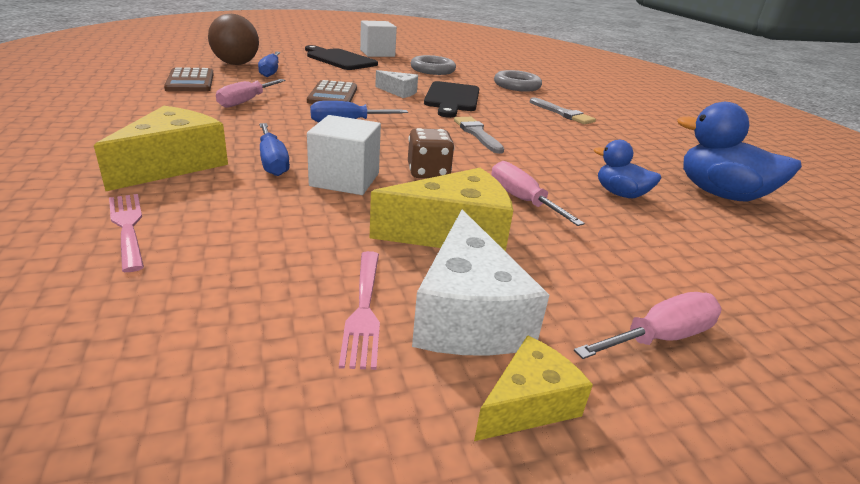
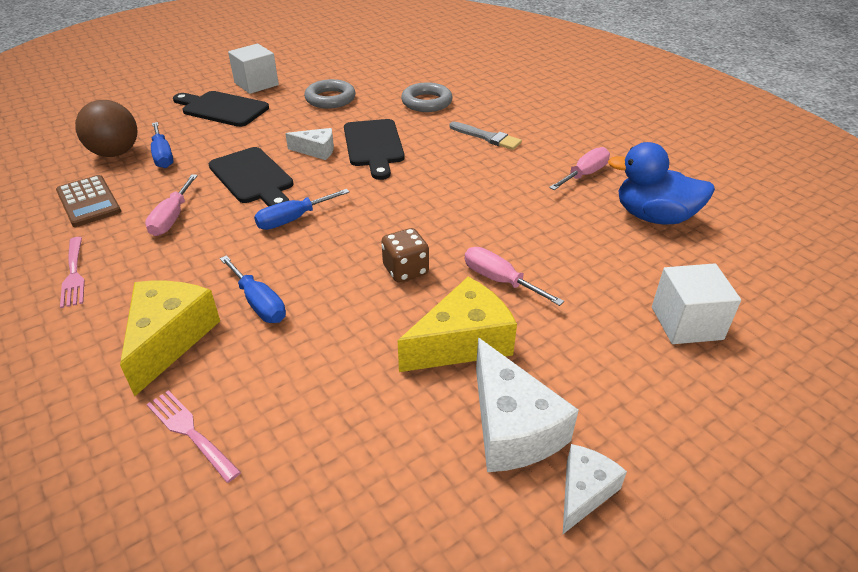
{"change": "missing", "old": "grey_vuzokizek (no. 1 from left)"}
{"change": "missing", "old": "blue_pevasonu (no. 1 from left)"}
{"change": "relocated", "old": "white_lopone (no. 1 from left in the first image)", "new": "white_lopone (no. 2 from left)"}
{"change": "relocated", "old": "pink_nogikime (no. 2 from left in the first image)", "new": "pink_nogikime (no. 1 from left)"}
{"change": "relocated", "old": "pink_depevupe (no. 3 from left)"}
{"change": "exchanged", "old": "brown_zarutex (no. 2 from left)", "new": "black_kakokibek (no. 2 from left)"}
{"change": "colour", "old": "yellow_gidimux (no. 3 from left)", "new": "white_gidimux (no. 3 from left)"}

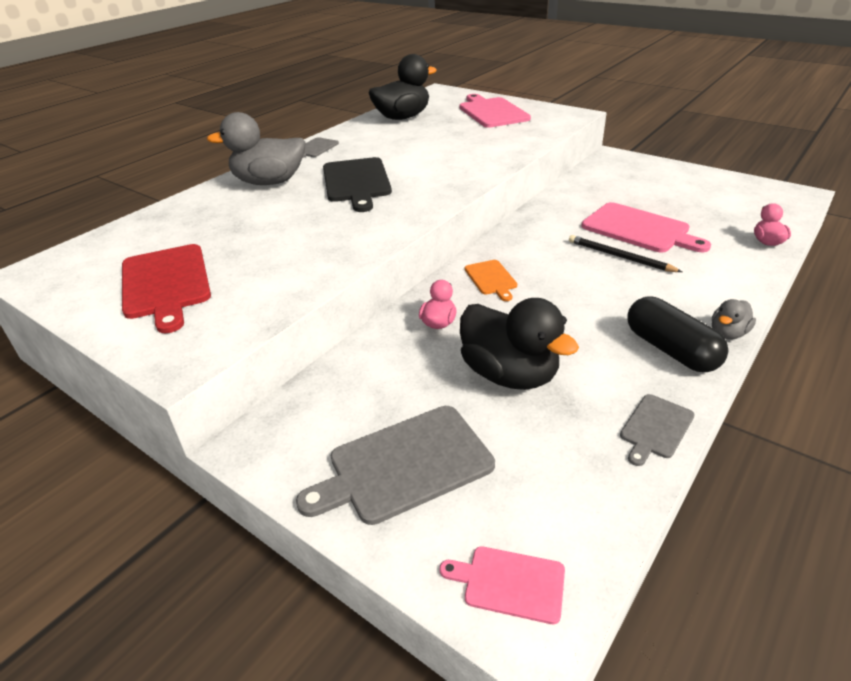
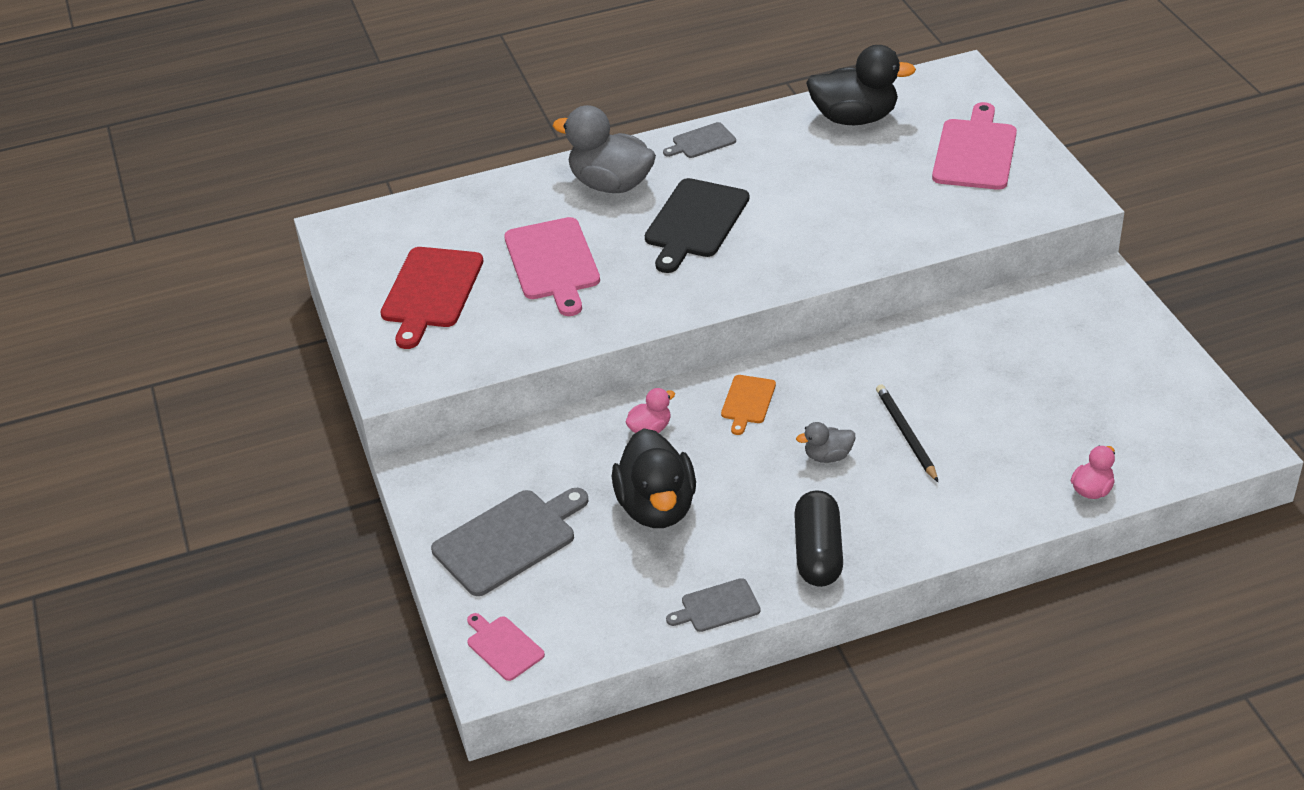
{"change": "relocated", "old": "pink_kakokibek (no. 3 from left in the first image)", "new": "pink_kakokibek (no. 2 from left)"}
{"change": "relocated", "old": "grey_pevasonu (no. 2 from left)"}
{"change": "spun", "old": "grey_kakokibek (no. 2 from left in the first image)", "degrees": 135}

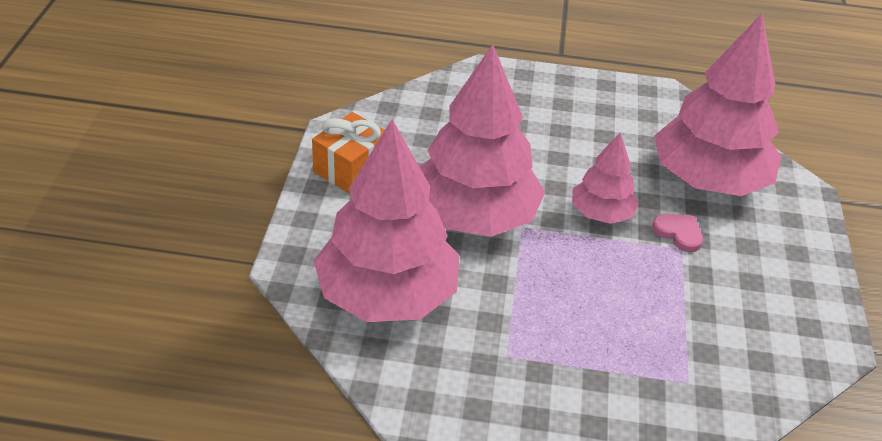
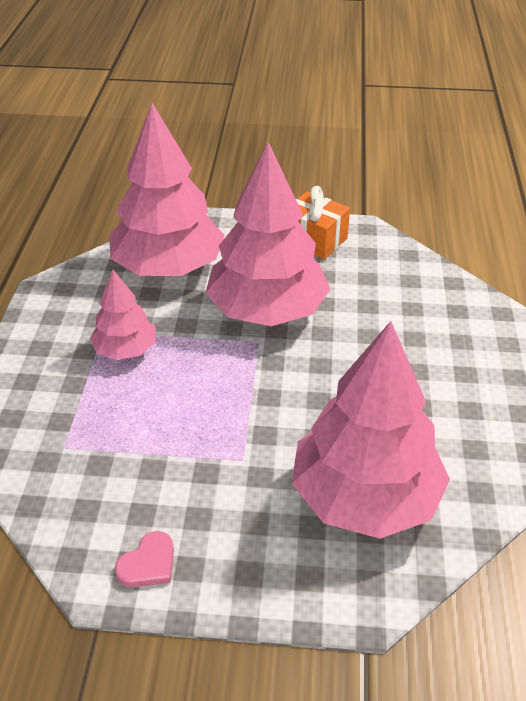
{"change": "relocated", "old": "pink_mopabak (no. 3 from left in the first image)", "new": "pink_mopabak (no. 1 from left)"}
{"change": "relocated", "old": "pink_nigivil"}

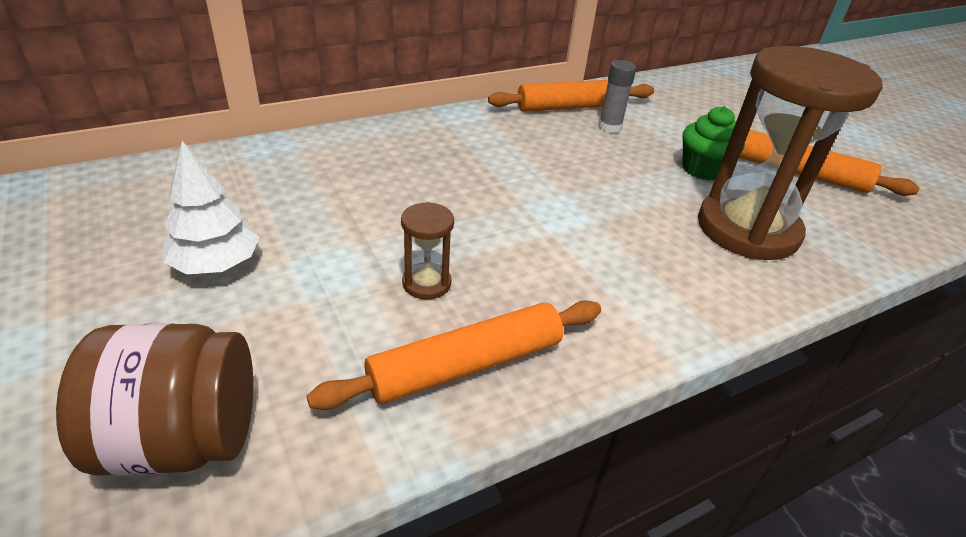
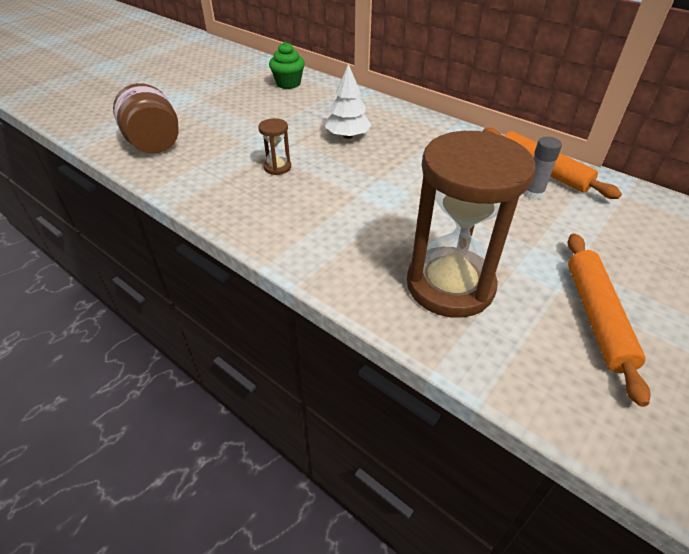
{"change": "missing", "old": "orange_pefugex (no. 1 from left)"}
{"change": "relocated", "old": "white_mopabak"}
{"change": "relocated", "old": "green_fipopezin"}

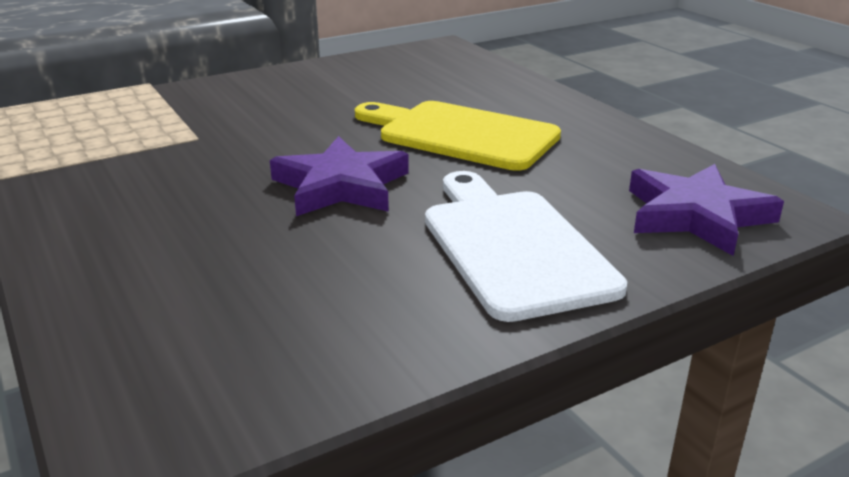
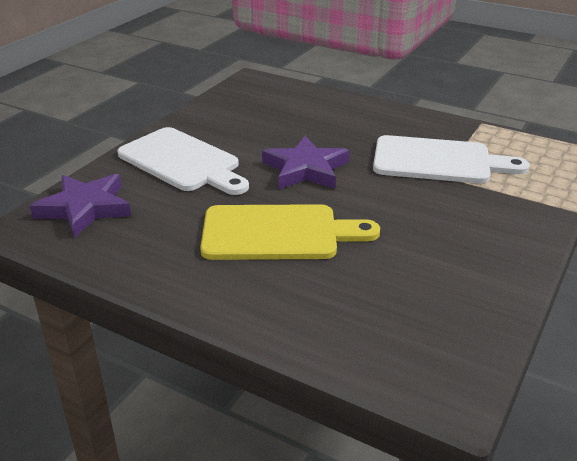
{"change": "appeared", "new": "white_kakokibek (no. 2 from left)"}

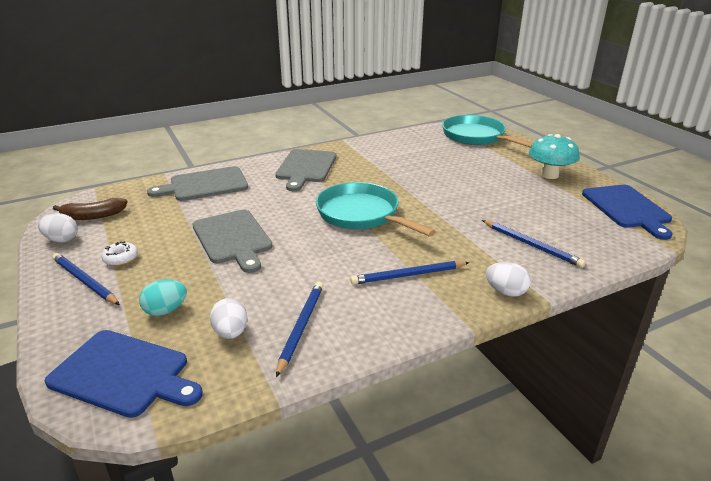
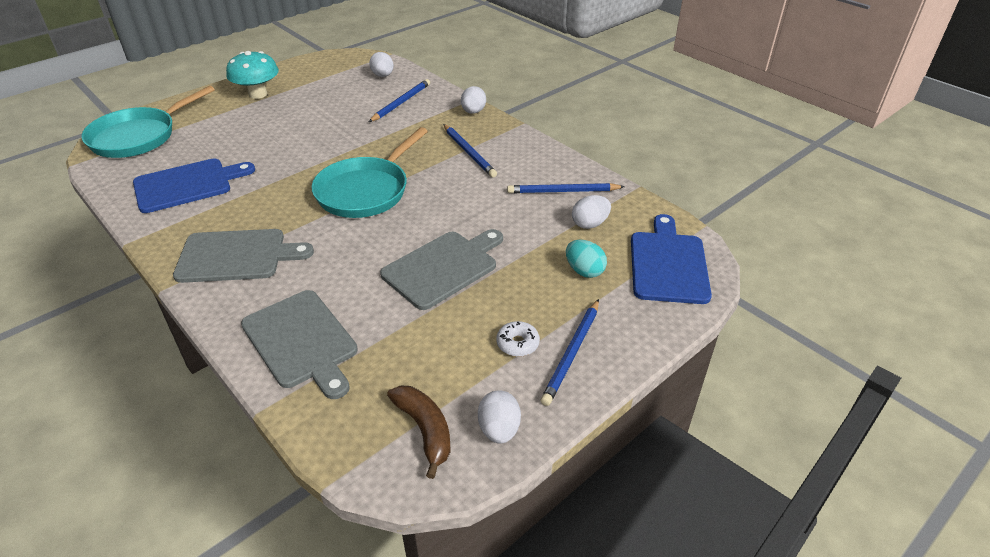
{"change": "appeared", "new": "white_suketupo (no. 1 from left)"}
{"change": "relocated", "old": "blue_kakokibek (no. 2 from left in the first image)", "new": "blue_kakokibek (no. 1 from left)"}

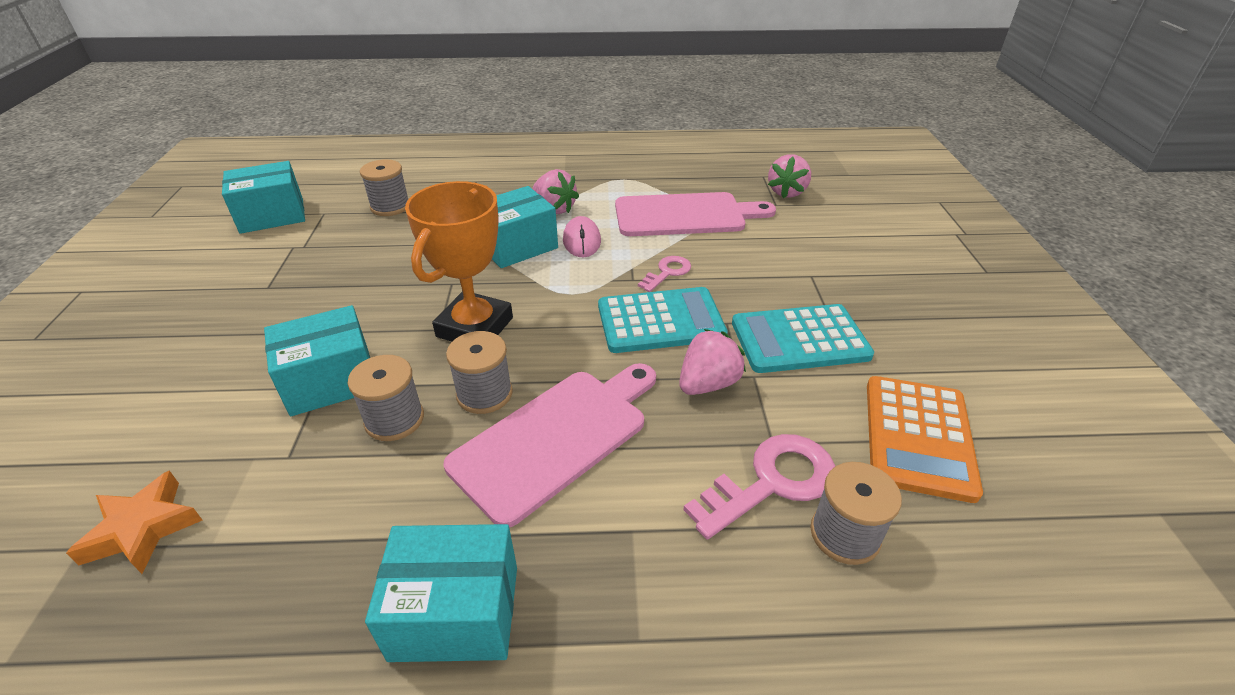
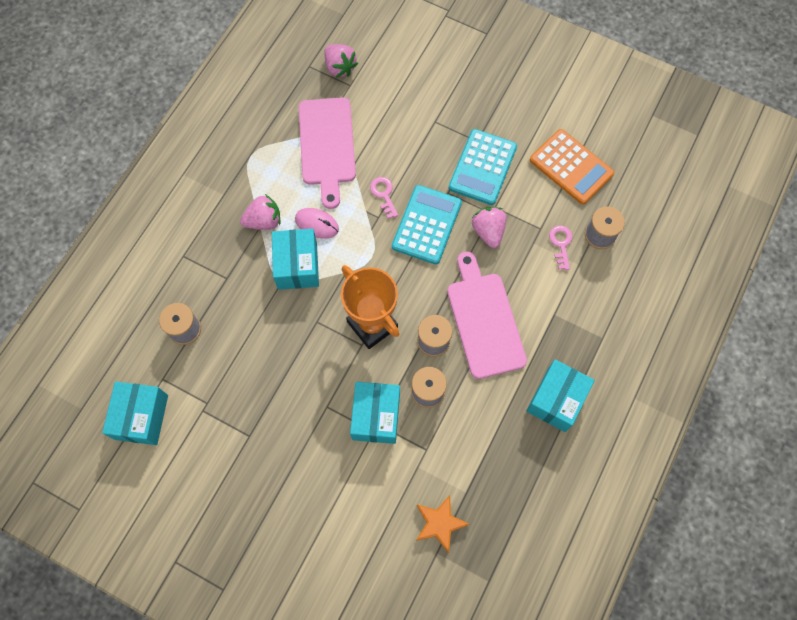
{"change": "spun", "old": "pink_kakokibek (no. 2 from left in the first image)", "degrees": 150}
{"change": "size", "old": "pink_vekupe (no. 2 from left)", "factor": 0.57}

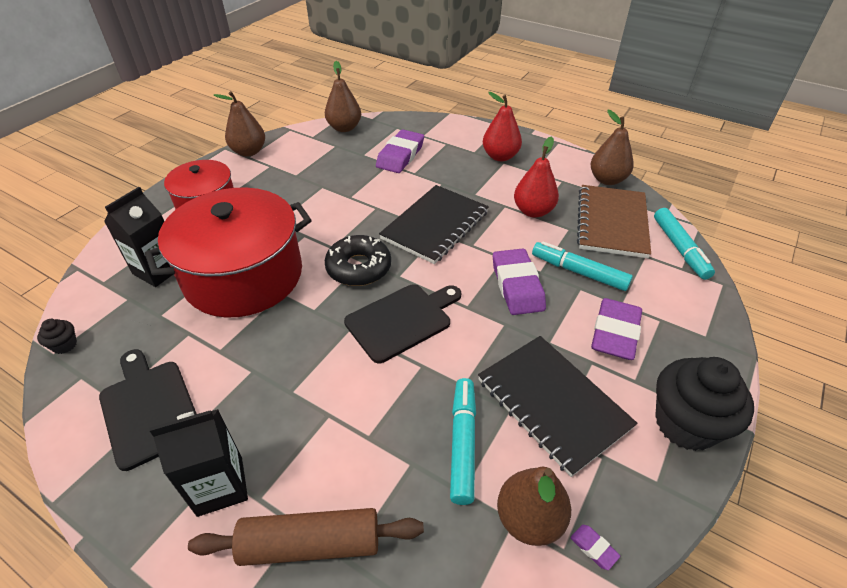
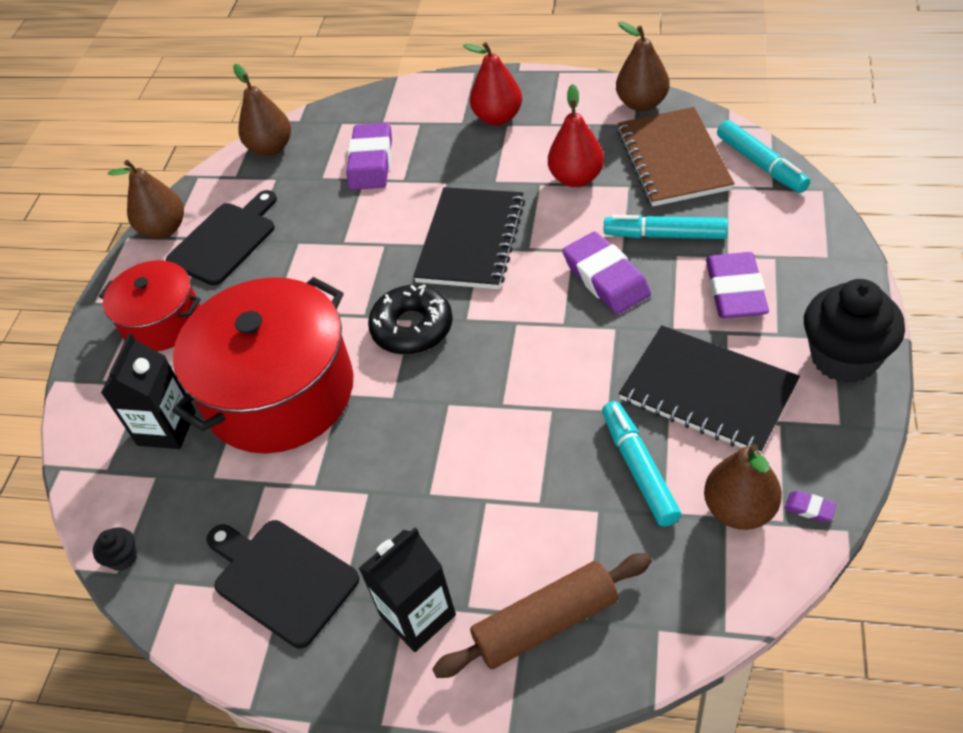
{"change": "relocated", "old": "black_kakokibek (no. 2 from left in the first image)", "new": "black_kakokibek (no. 1 from left)"}

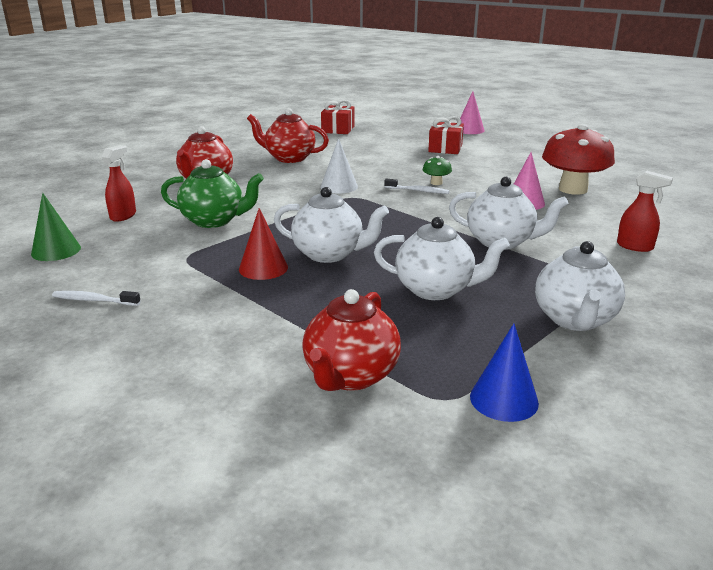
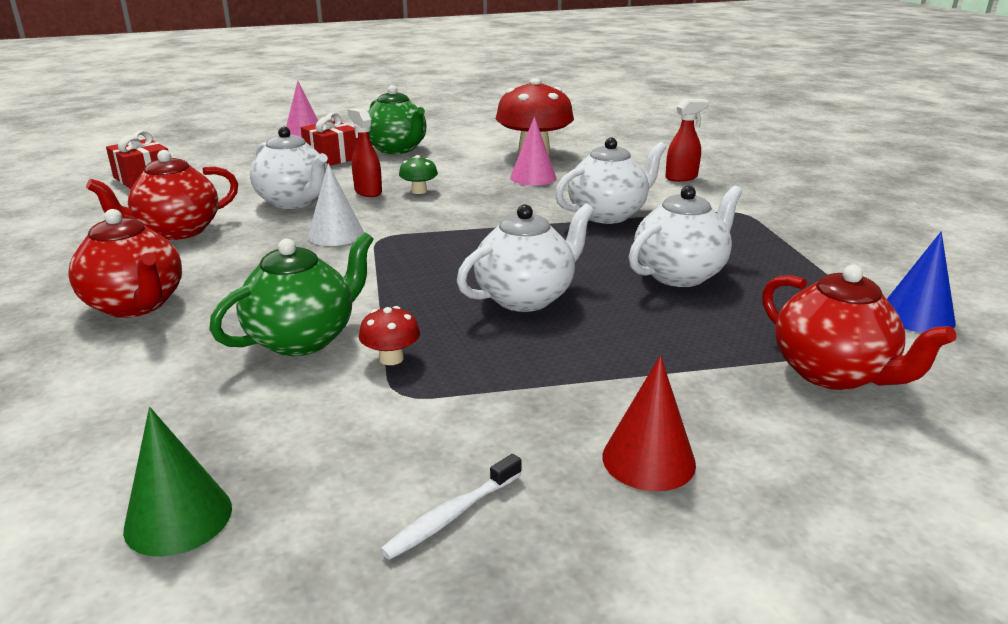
{"change": "missing", "old": "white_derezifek (no. 2 from left)"}
{"change": "appeared", "new": "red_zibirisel (no. 1 from left)"}
{"change": "appeared", "new": "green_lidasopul (no. 2 from left)"}
{"change": "relocated", "old": "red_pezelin (no. 1 from left)"}
{"change": "relocated", "old": "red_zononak"}
{"change": "relocated", "old": "white_lidasopul (no. 4 from left in the first image)", "new": "white_lidasopul (no. 1 from left)"}

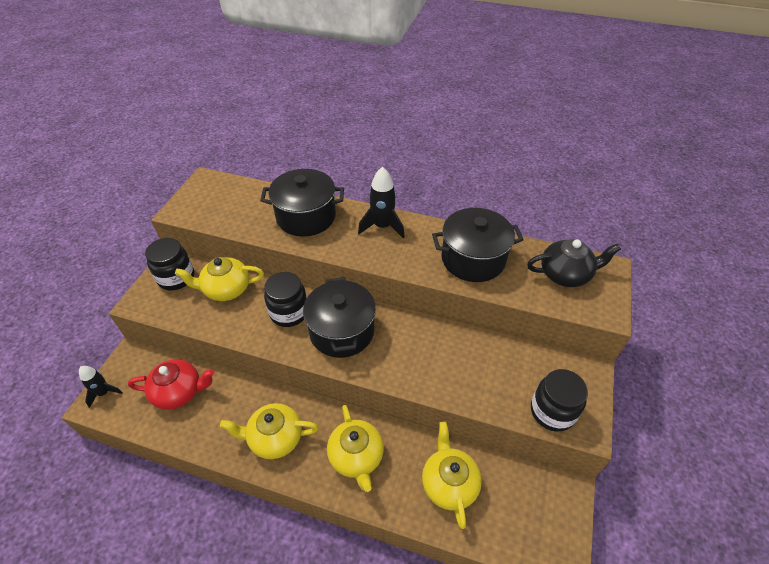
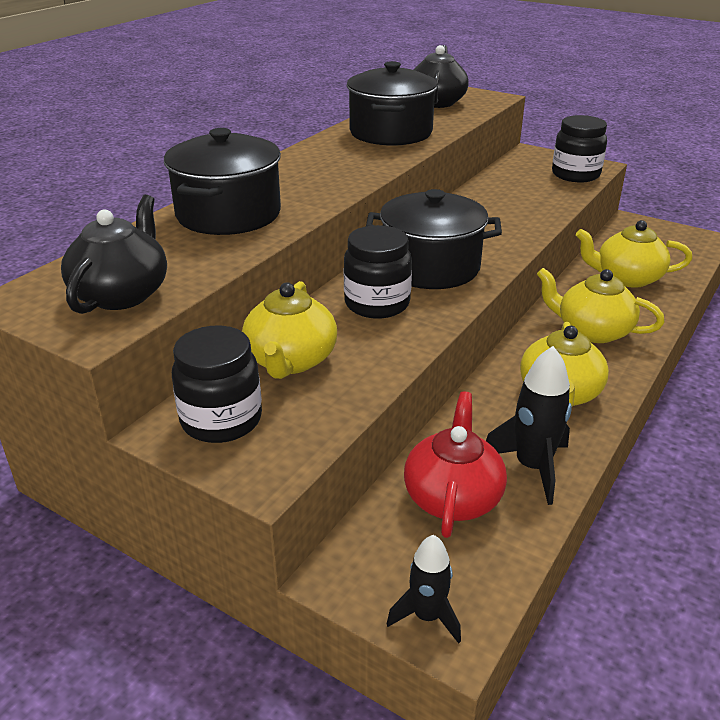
{"change": "appeared", "new": "black_lidasopul (no. 1 from left)"}
{"change": "relocated", "old": "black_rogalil (no. 2 from left)"}
{"change": "spun", "old": "yellow_lidasopul (no. 3 from left)", "degrees": -150}

